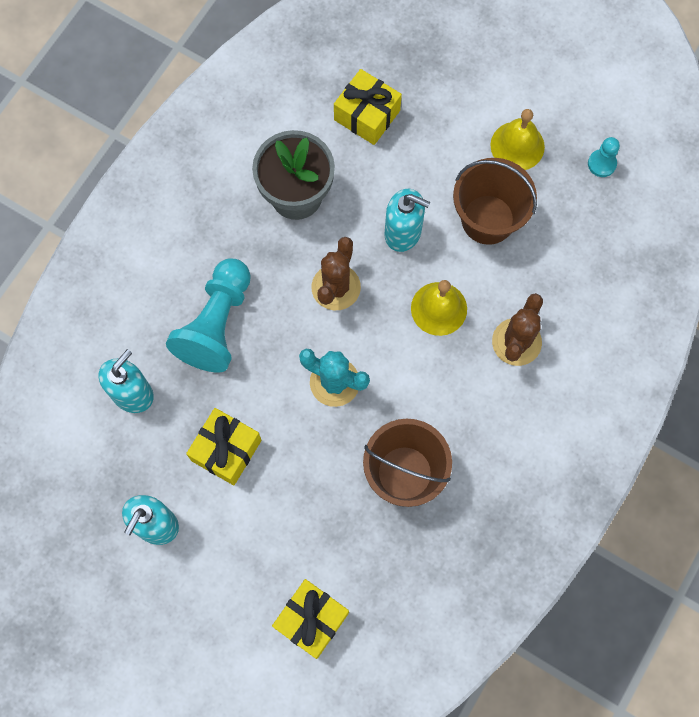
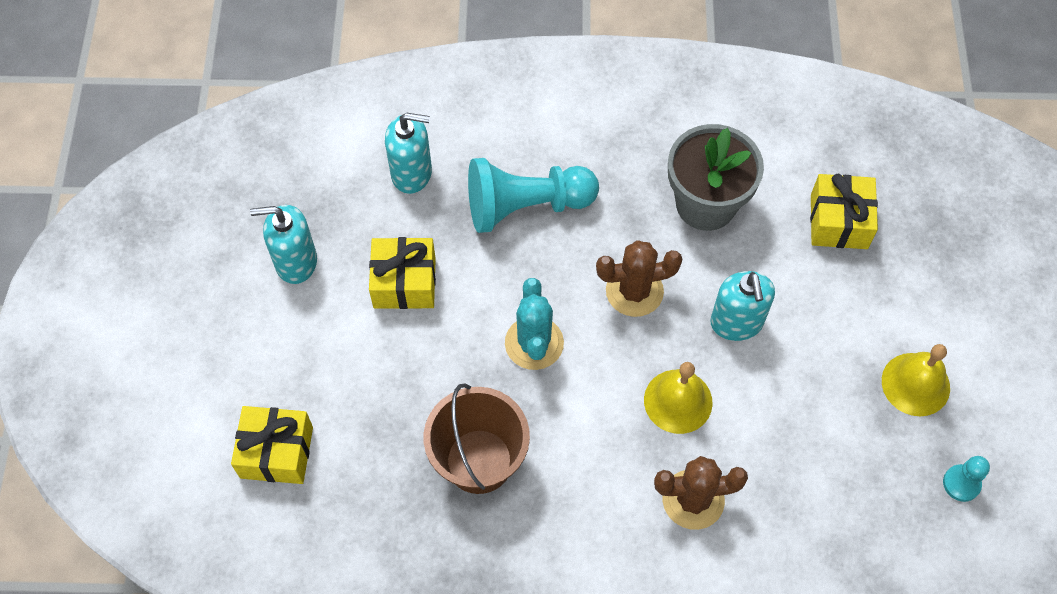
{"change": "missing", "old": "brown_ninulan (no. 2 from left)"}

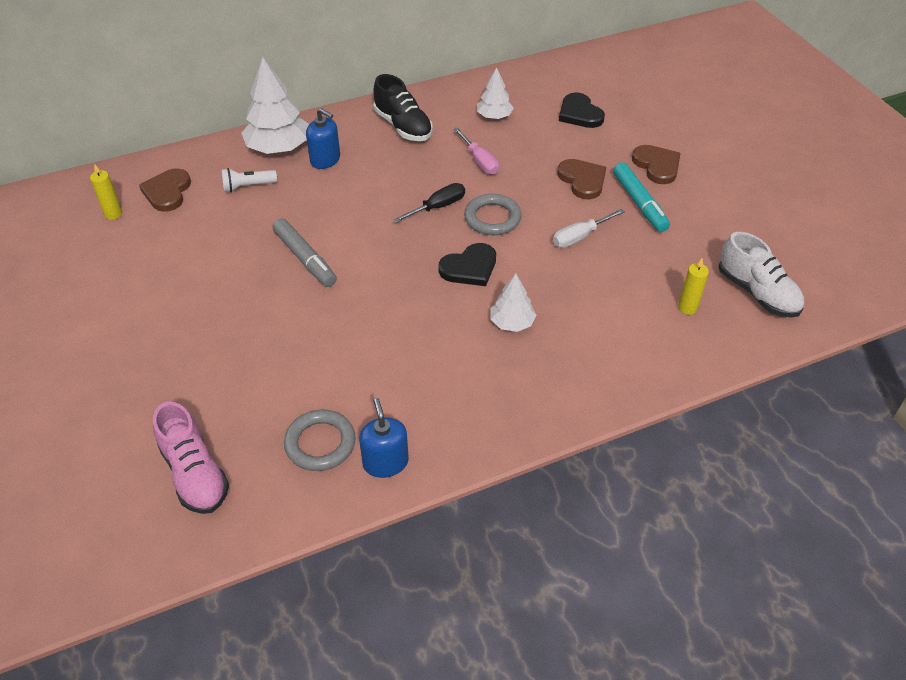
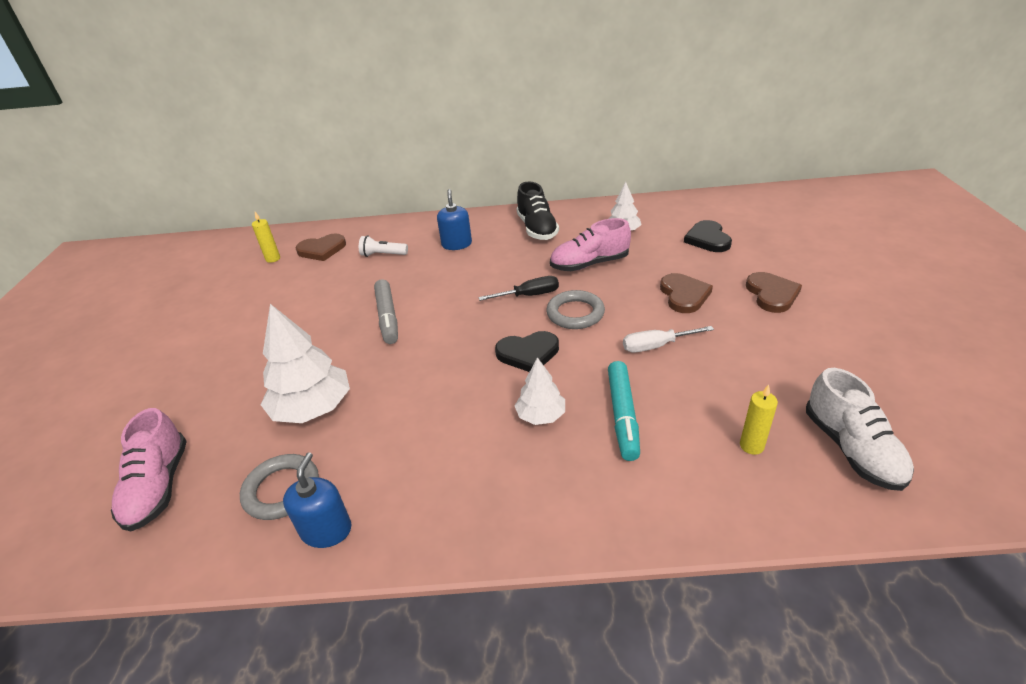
{"change": "relocated", "old": "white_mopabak (no. 1 from left)"}
{"change": "relocated", "old": "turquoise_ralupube"}
{"change": "exchanged", "old": "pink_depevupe", "new": "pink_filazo (no. 2 from left)"}
{"change": "spun", "old": "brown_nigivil (no. 1 from left)", "degrees": -135}
{"change": "spun", "old": "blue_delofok (no. 1 from left in the first image)", "degrees": -150}

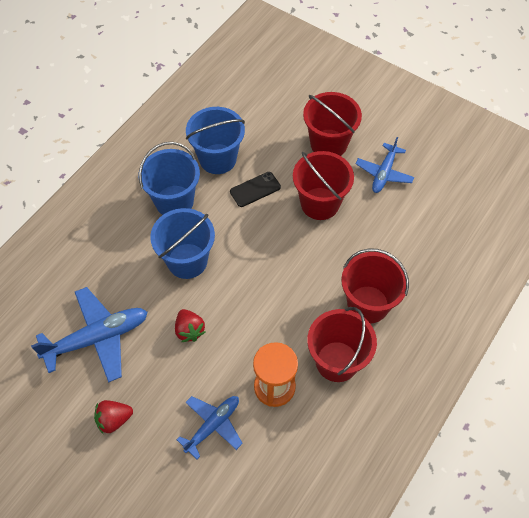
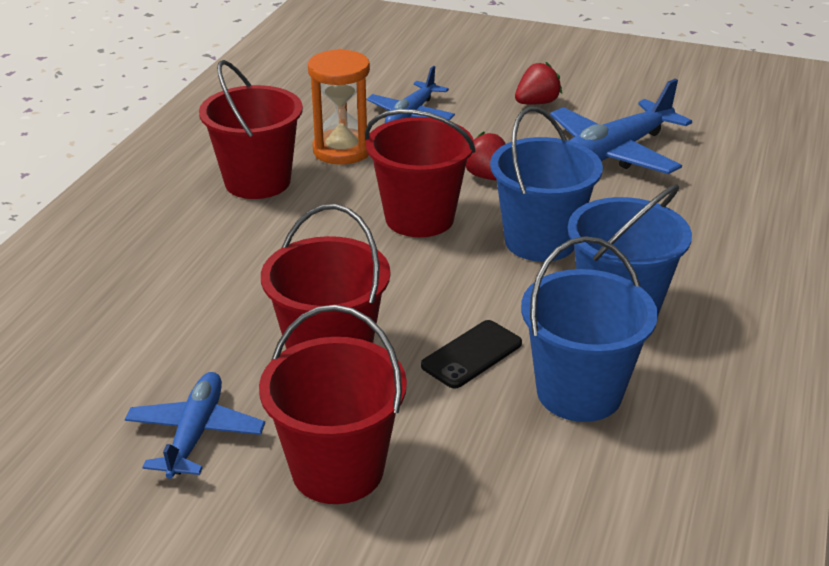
{"change": "relocated", "old": "red_ninulan (no. 4 from left)"}

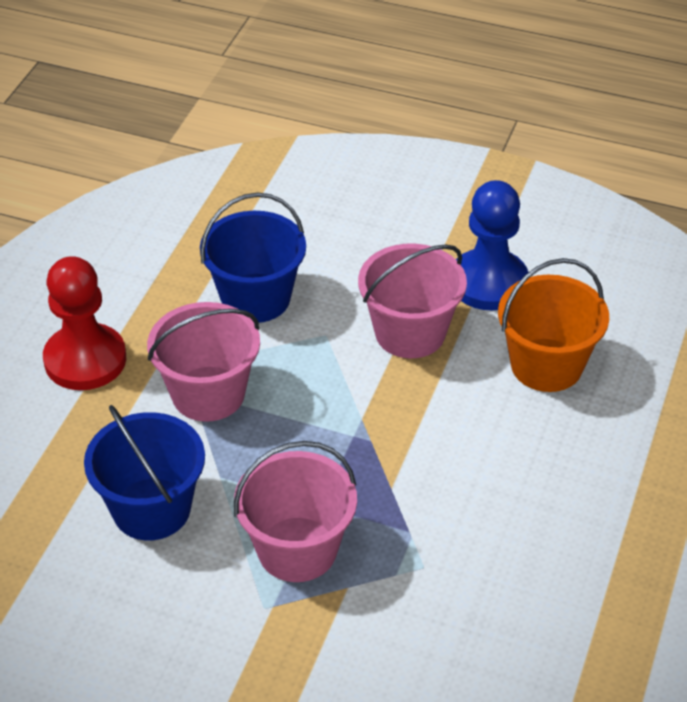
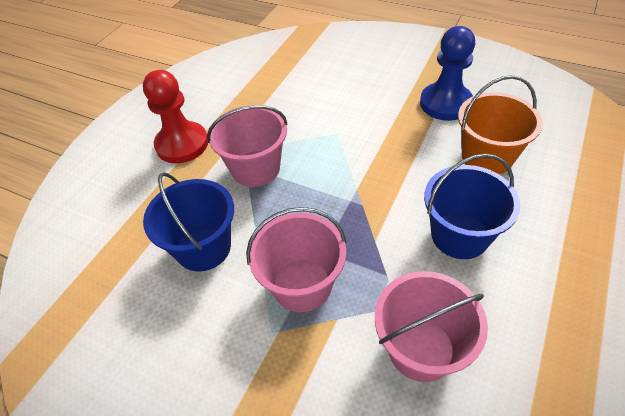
{"change": "relocated", "old": "blue_ninulan (no. 2 from left)"}
{"change": "relocated", "old": "pink_ninulan (no. 3 from left)"}

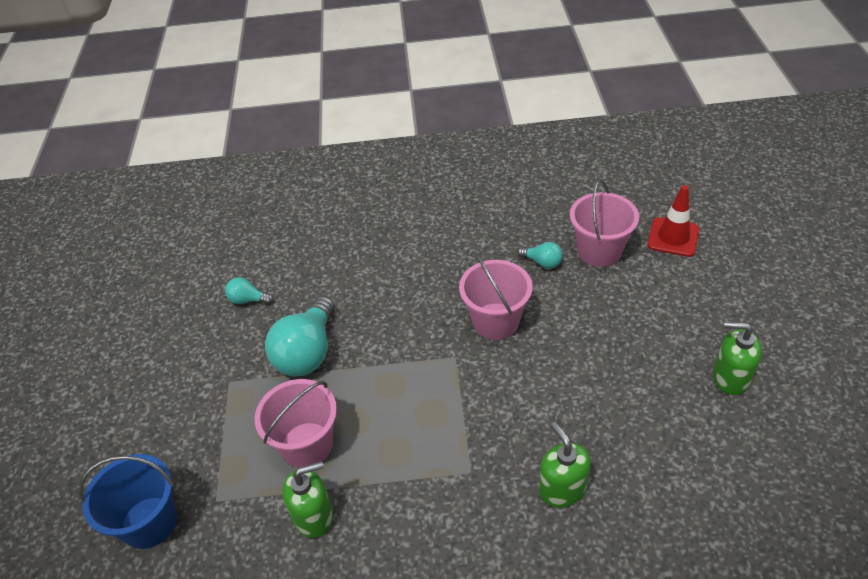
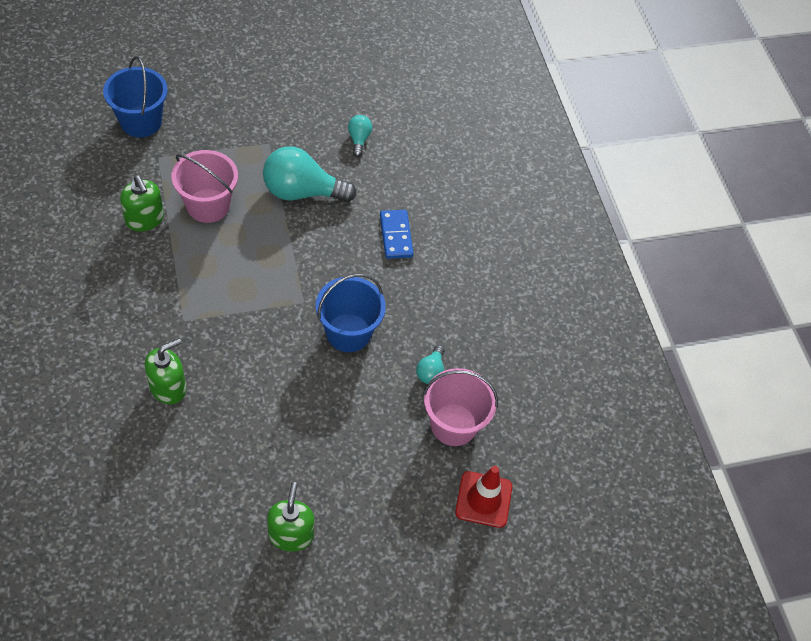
{"change": "appeared", "new": "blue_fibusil"}
{"change": "colour", "old": "pink_ninulan (no. 2 from left)", "new": "blue_ninulan (no. 2 from left)"}

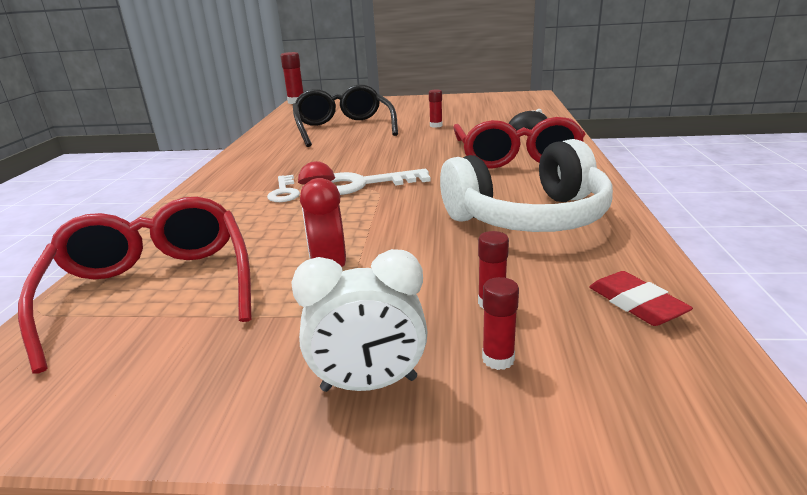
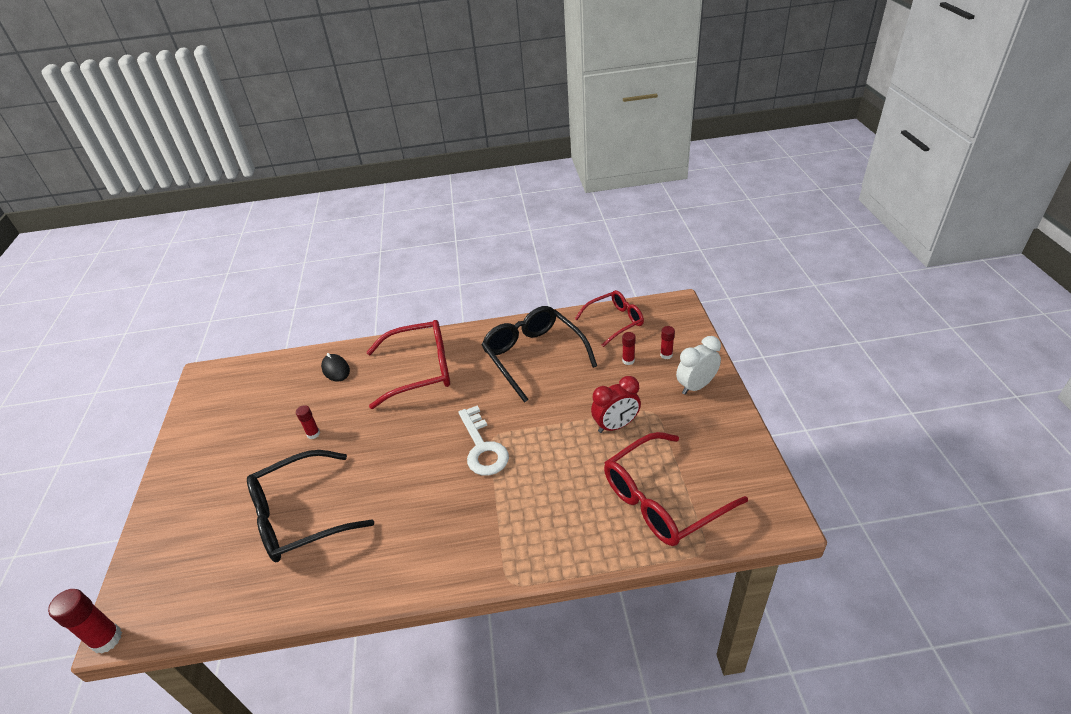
{"change": "missing", "old": "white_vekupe (no. 1 from left)"}
{"change": "exchanged", "old": "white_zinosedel", "new": "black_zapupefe (no. 2 from left)"}
{"change": "exchanged", "old": "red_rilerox", "new": "red_zapupefe (no. 2 from left)"}
{"change": "spun", "old": "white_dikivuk", "degrees": -105}

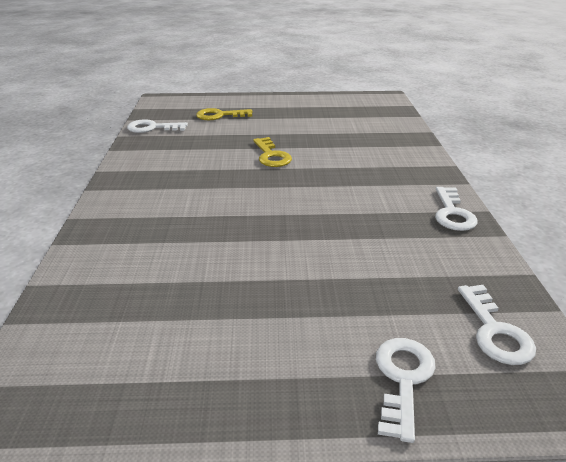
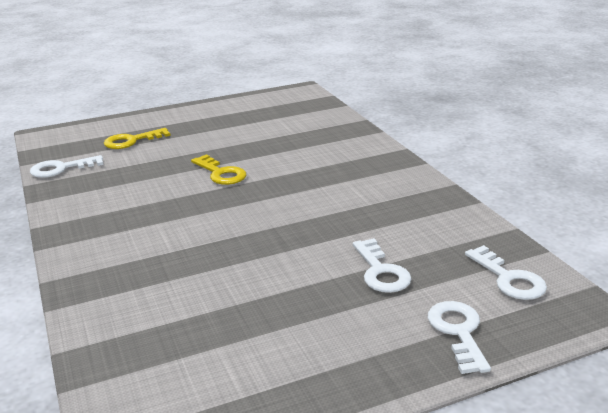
{"change": "relocated", "old": "white_vekupe (no. 3 from left in the first image)", "new": "white_vekupe (no. 2 from left)"}

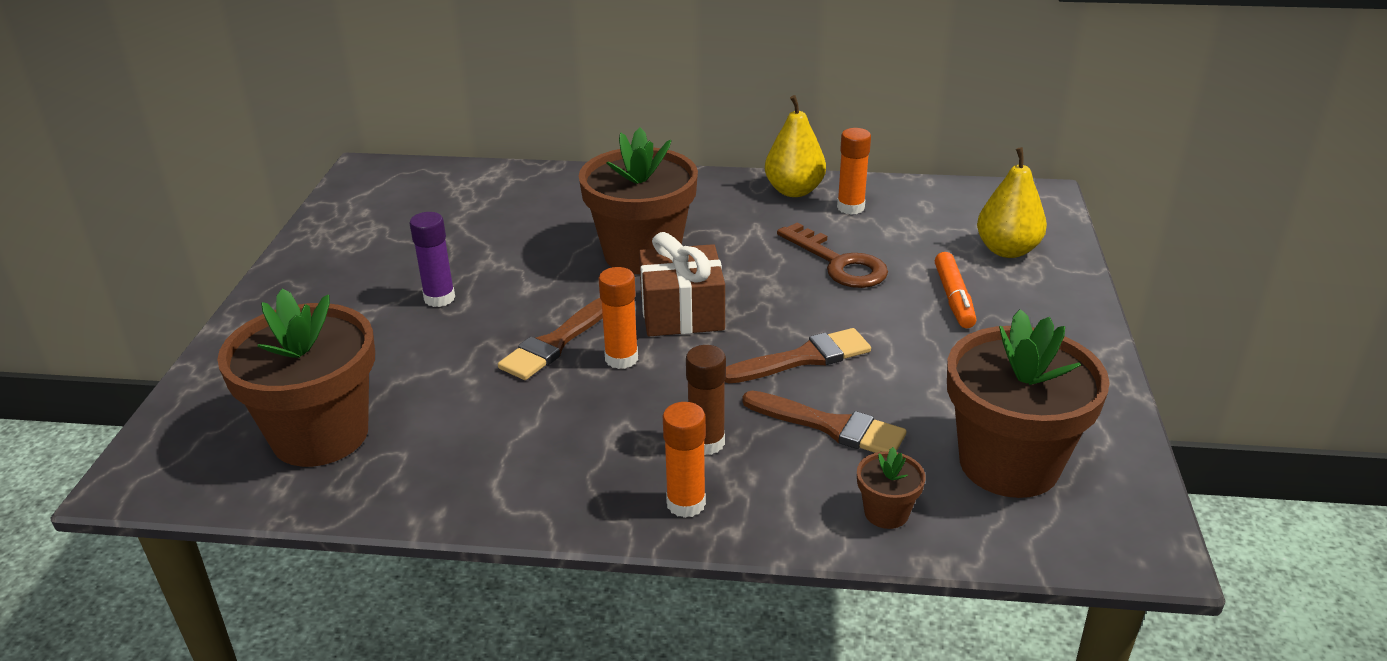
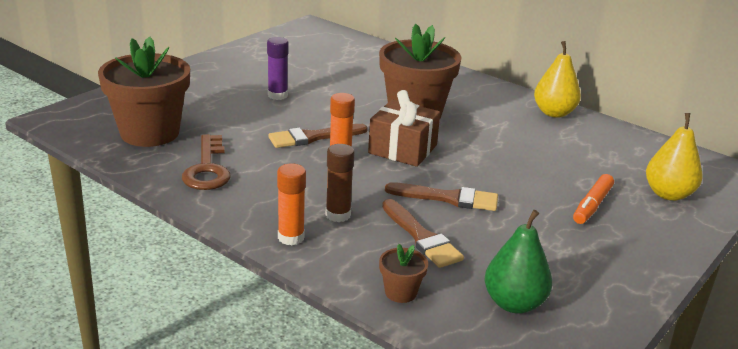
{"change": "missing", "old": "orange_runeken (no. 3 from left)"}
{"change": "relocated", "old": "brown_vekupe"}
{"change": "exchanged", "old": "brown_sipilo (no. 4 from left)", "new": "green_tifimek"}

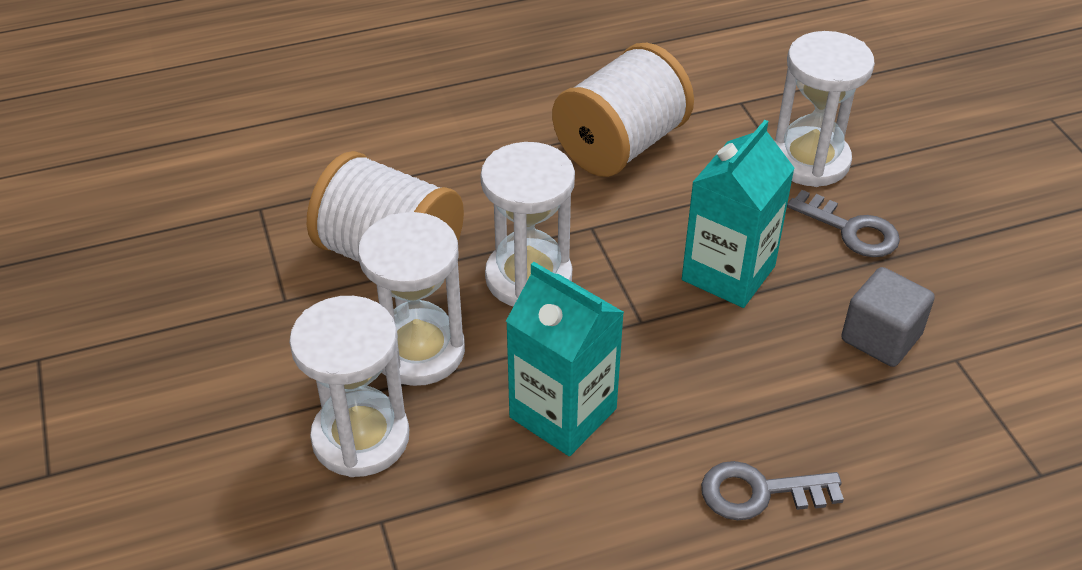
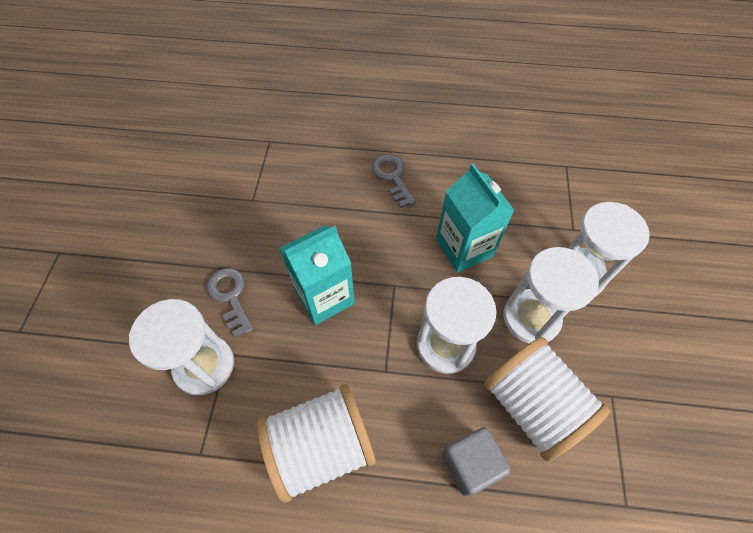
{"change": "relocated", "old": "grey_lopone"}
{"change": "spun", "old": "grey_vekupe (no. 1 from left in the first image)", "degrees": -135}

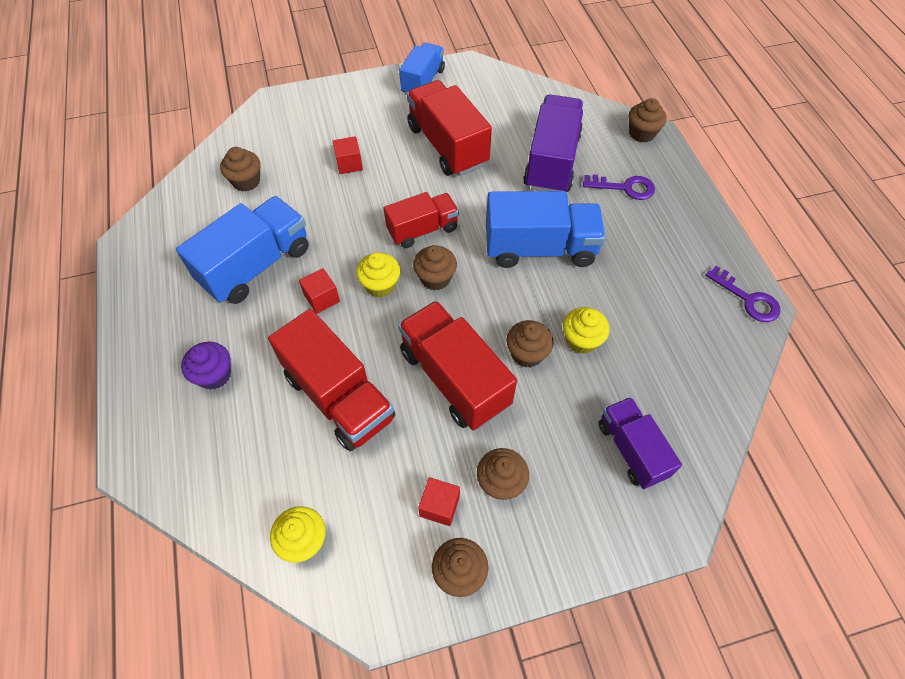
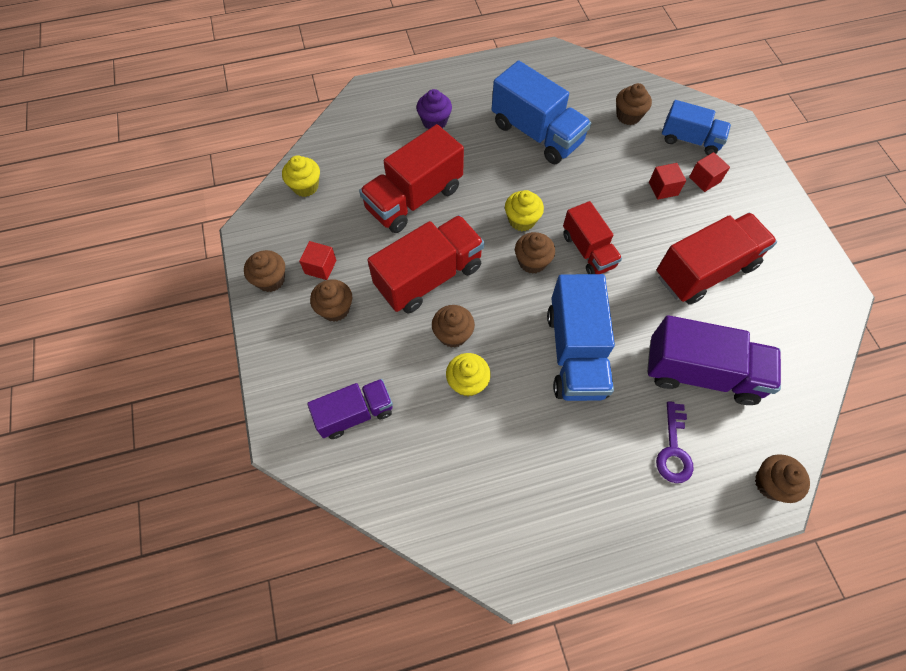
{"change": "missing", "old": "purple_vekupe (no. 2 from left)"}
{"change": "relocated", "old": "red_lopone (no. 1 from left in the first image)", "new": "red_lopone (no. 3 from left)"}
{"change": "relocated", "old": "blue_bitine (no. 2 from left in the first image)", "new": "blue_bitine (no. 3 from left)"}

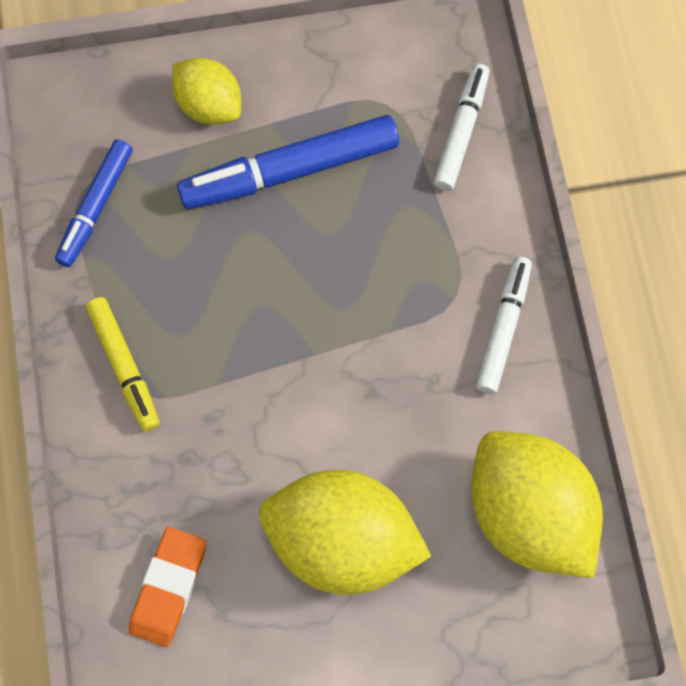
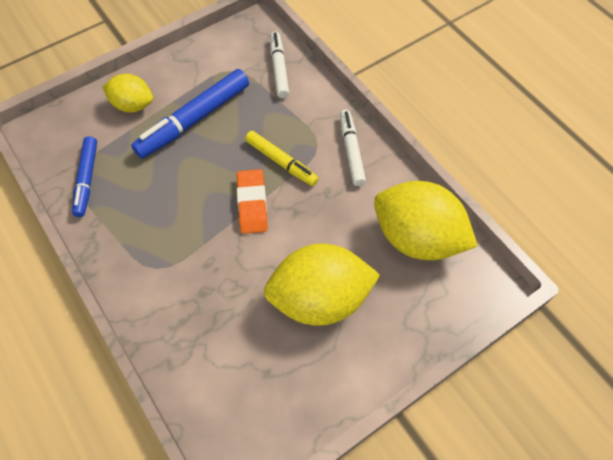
{"change": "relocated", "old": "yellow_ralupube"}
{"change": "relocated", "old": "orange_rilerox"}

